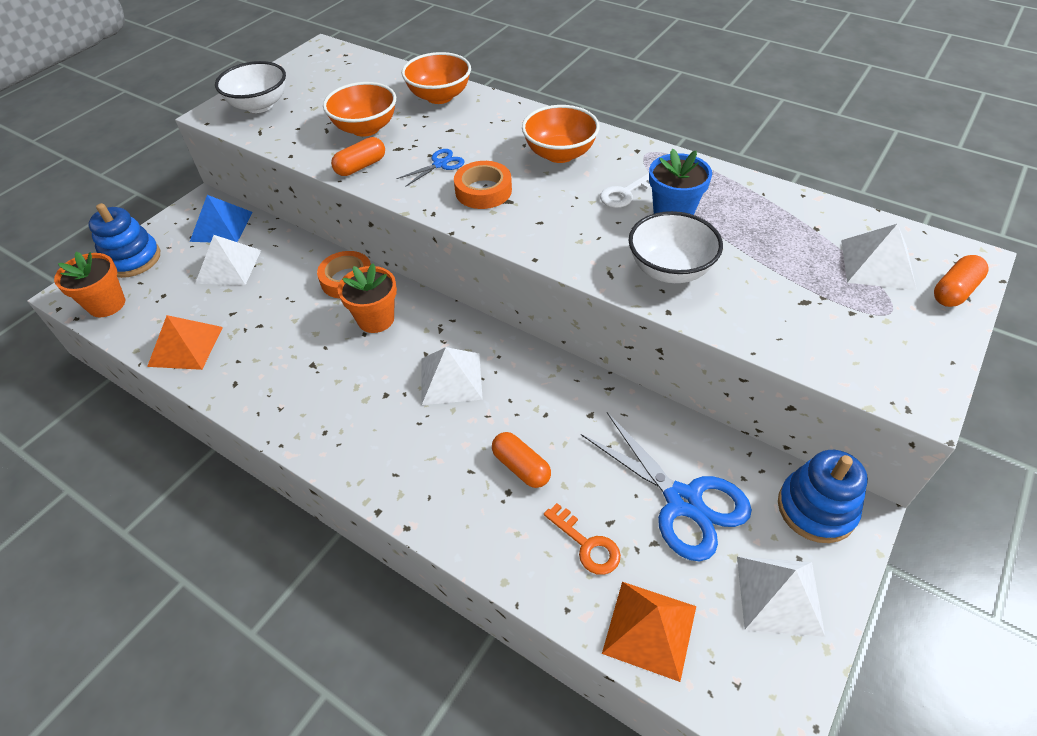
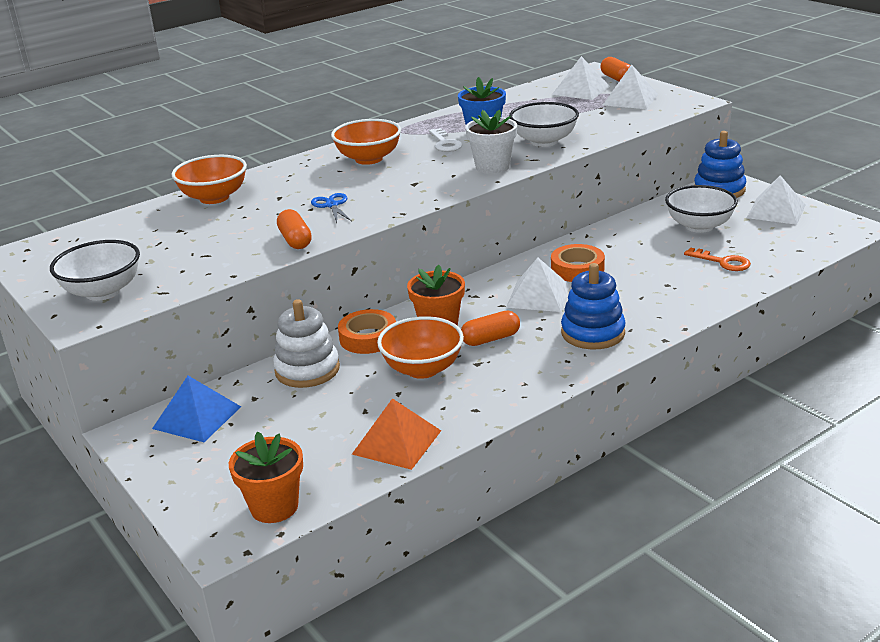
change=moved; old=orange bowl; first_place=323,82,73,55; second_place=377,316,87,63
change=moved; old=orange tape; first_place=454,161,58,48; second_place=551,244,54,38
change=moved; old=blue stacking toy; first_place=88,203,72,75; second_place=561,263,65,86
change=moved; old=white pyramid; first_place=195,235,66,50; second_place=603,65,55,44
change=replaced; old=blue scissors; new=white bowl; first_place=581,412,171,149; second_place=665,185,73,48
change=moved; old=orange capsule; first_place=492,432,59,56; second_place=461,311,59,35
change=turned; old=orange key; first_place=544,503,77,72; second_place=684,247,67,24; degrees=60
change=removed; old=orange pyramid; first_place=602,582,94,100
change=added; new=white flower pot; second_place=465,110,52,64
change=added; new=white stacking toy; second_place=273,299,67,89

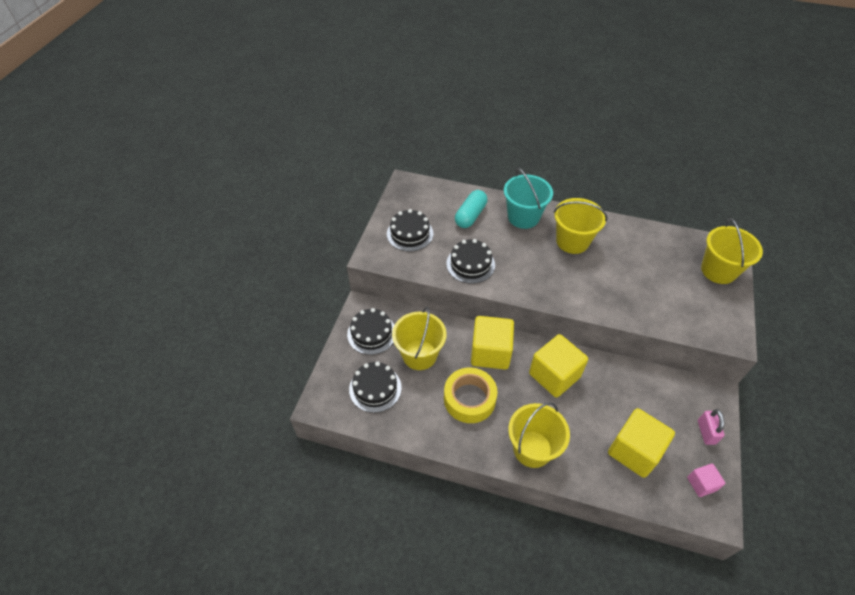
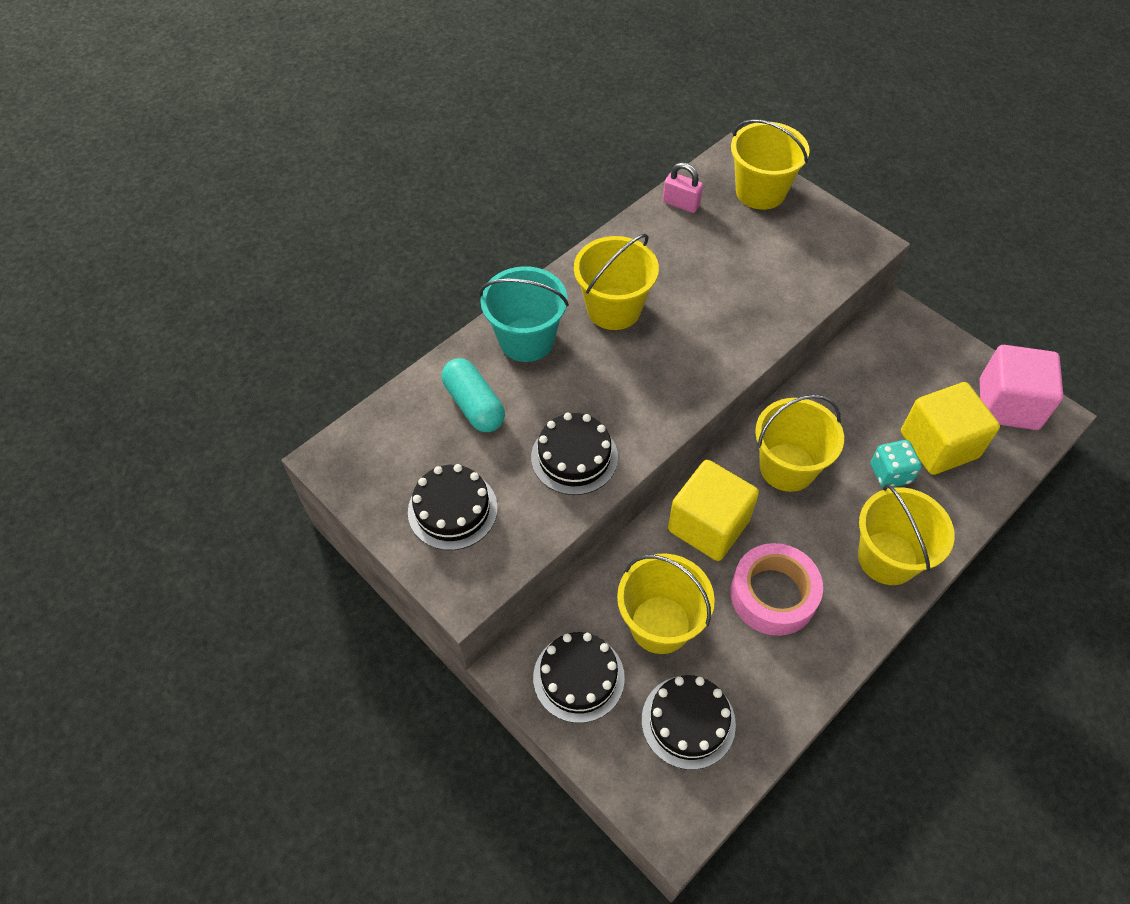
change=replaced; old=yellow cube; new=yellow bucket; first_place=529,334,59,64; second_place=755,395,89,97
change=recoloured; old=yellow tape; new=pink tape; first_place=444,367,54,56; second_place=731,543,92,93
change=moved; old=pink padlock; first_place=698,409,27,36; second_place=663,162,40,51
change=resized; old=pink cube; first_place=687,464,38,33; second_place=979,345,84,85; factor=1.96
change=added; new=turquoise dice; second_place=871,440,51,49

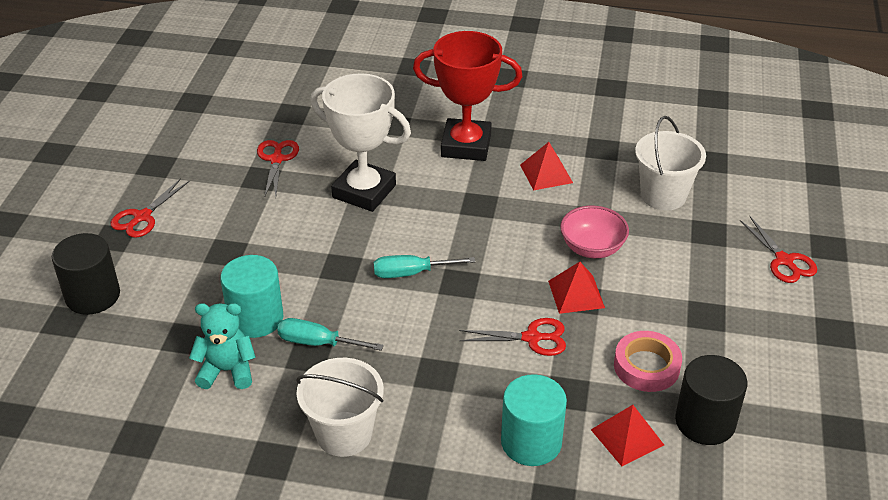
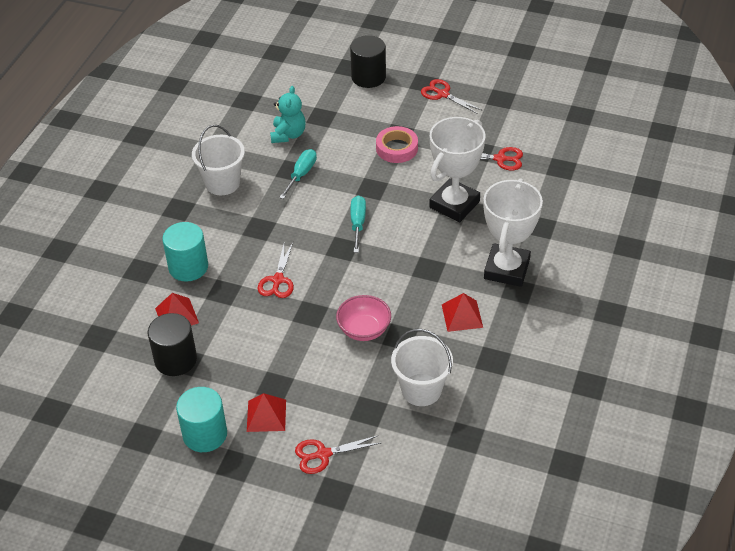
change=recoloured; old=red trophy; new=white trophy; first_place=413,31,109,130; second_place=484,178,59,109
change=moved; old=turquoise cylinder; first_place=220,255,63,83; second_place=176,387,51,65
change=moved; old=red pyramid; first_place=548,262,57,52; second_place=247,393,39,39
change=moved; old=pink tape; first_place=614,331,68,61; second_place=376,126,42,37

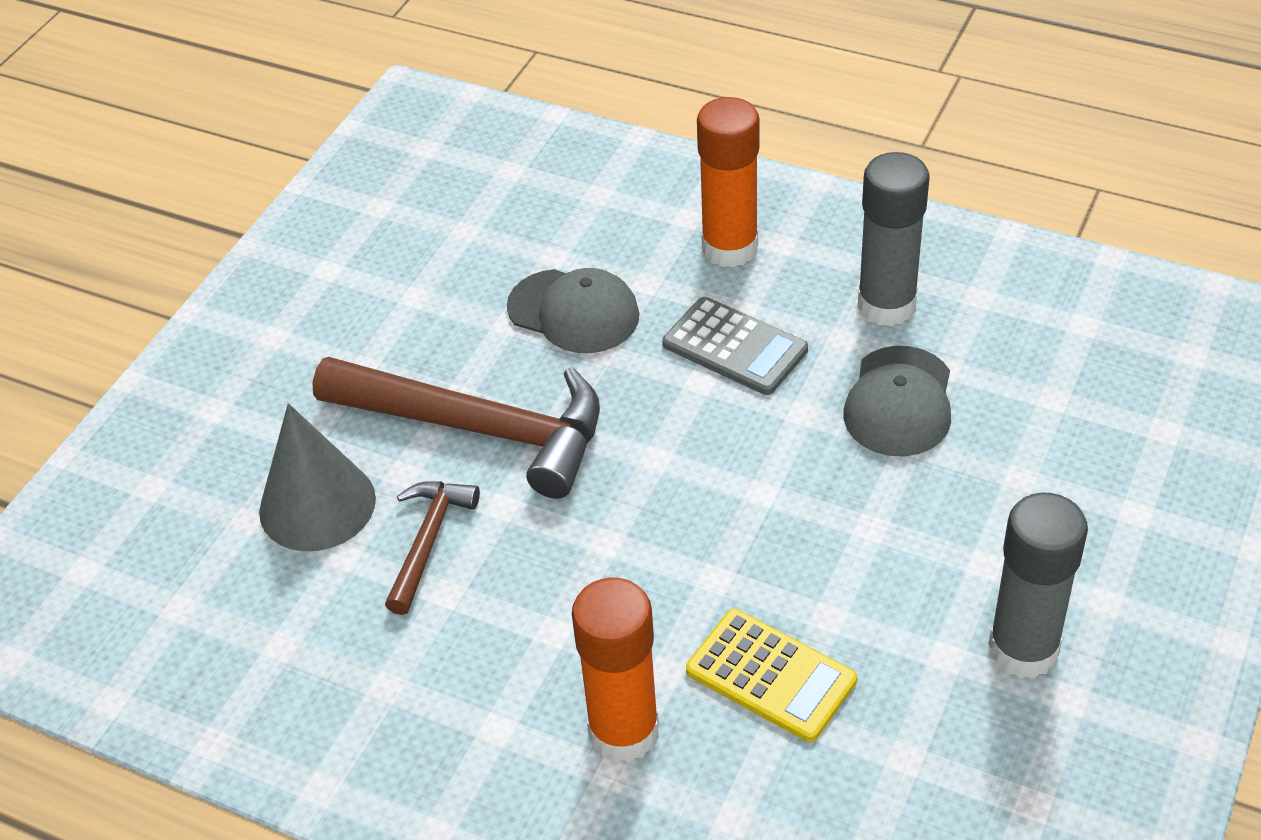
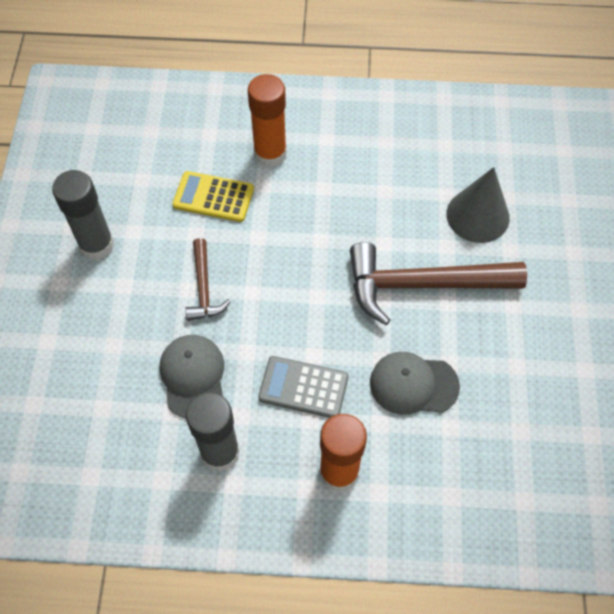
change=moved; old=brown hammer; first_place=385,481,95,134; second_place=185,238,46,83

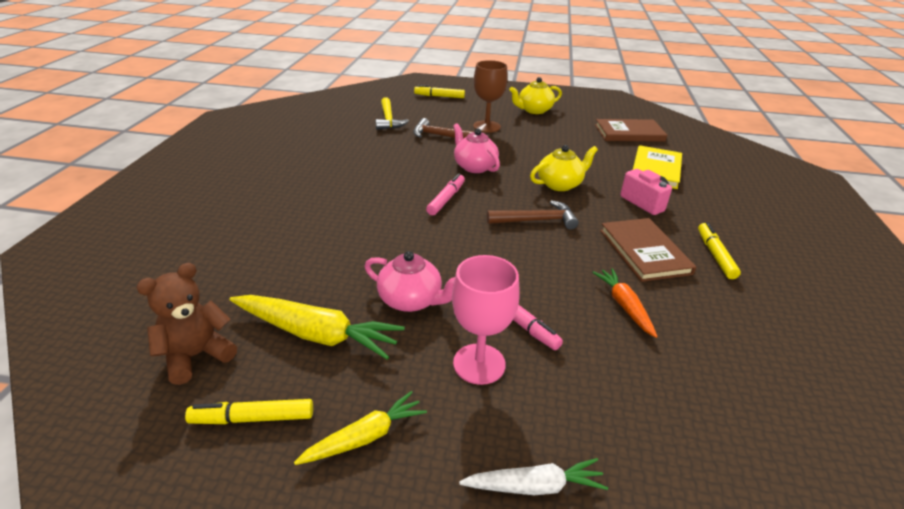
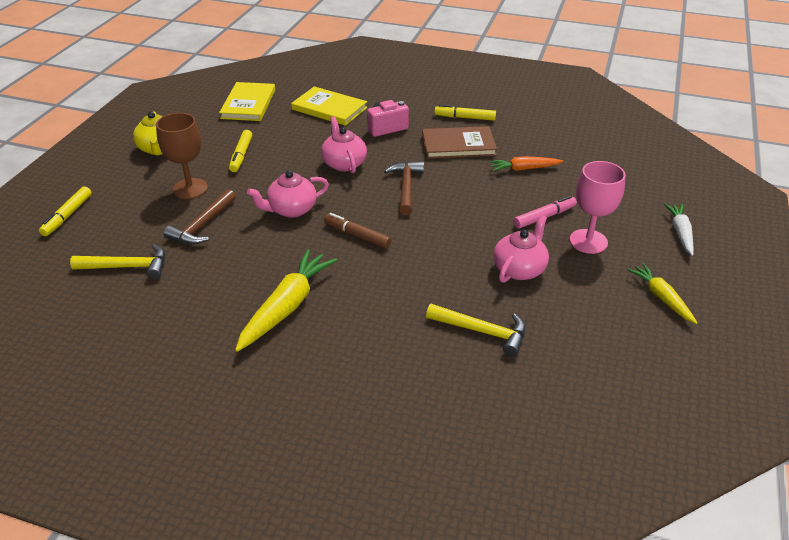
change=recoloured; old=brown book; new=yellow book; first_place=595,119,72,23; second_place=219,82,56,39
change=recoloured; old=yellow teapot; new=pink teapot; first_place=530,145,68,46; second_place=321,117,46,56
change=recoloured; old=pink marker; new=brown marker; first_place=426,173,39,42; second_place=324,213,67,35
change=removed; old=brown teddy bear; first_place=136,263,101,122
change=moved; old=yellow carrot; first_place=229,295,176,64; second_place=235,249,102,103
change=moved; old=yellow marker; first_place=185,399,128,25; second_place=229,130,23,42
change=added; new=yellow hammer; second_place=426,304,100,53

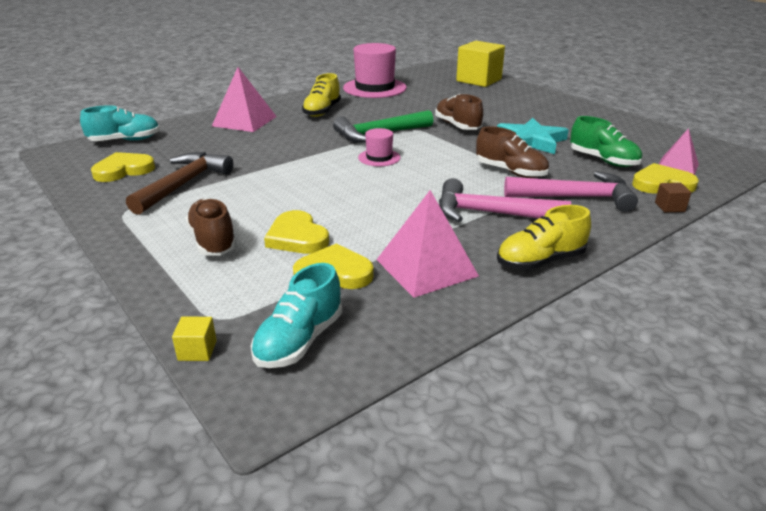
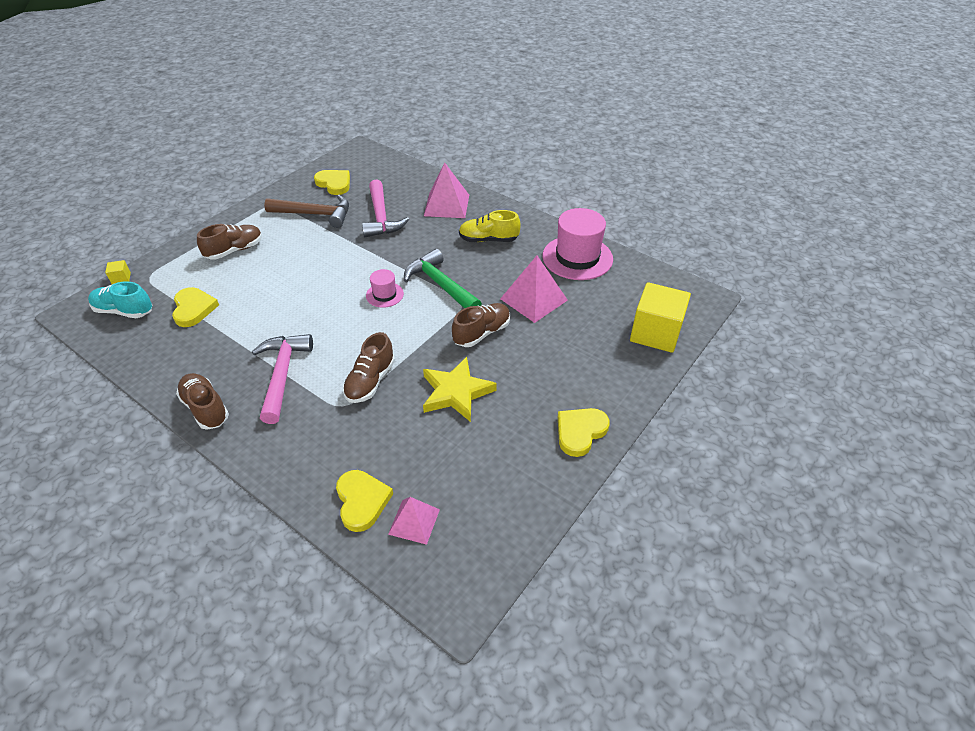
change=removed; old=turquoise shoe; first_place=80,105,80,36
change=removed; old=green shoe; first_place=570,116,72,51
change=recoloured; old=turquoise star; new=yellow star; first_place=497,118,72,36; second_place=423,357,74,65
change=moved; old=pink hammer; first_place=504,171,134,41; second_place=362,180,47,57
change=removed; old=brown cube; first_place=655,183,36,29
change=moved; old=pink pyramid; first_place=377,190,102,107; second_place=500,255,68,68
change=recoloured; old=yellow shoe; new=brown shoe; first_place=497,205,94,65; second_place=176,373,53,57
change=moved; old=yellow heart; first_place=264,210,65,44; second_place=558,408,52,49

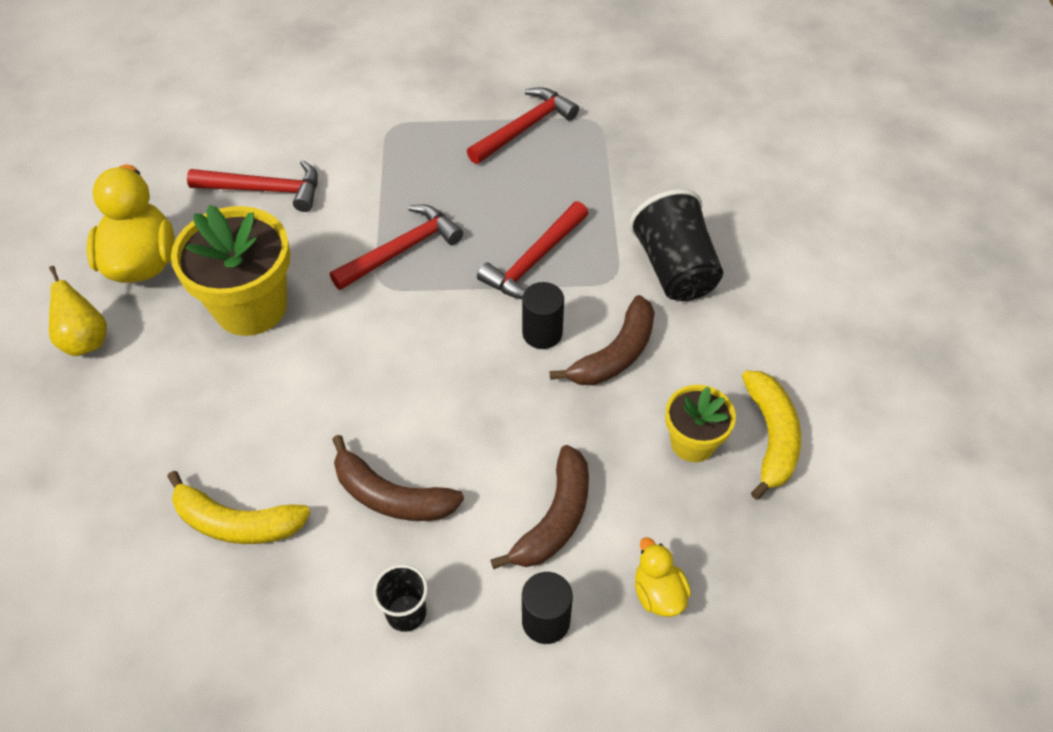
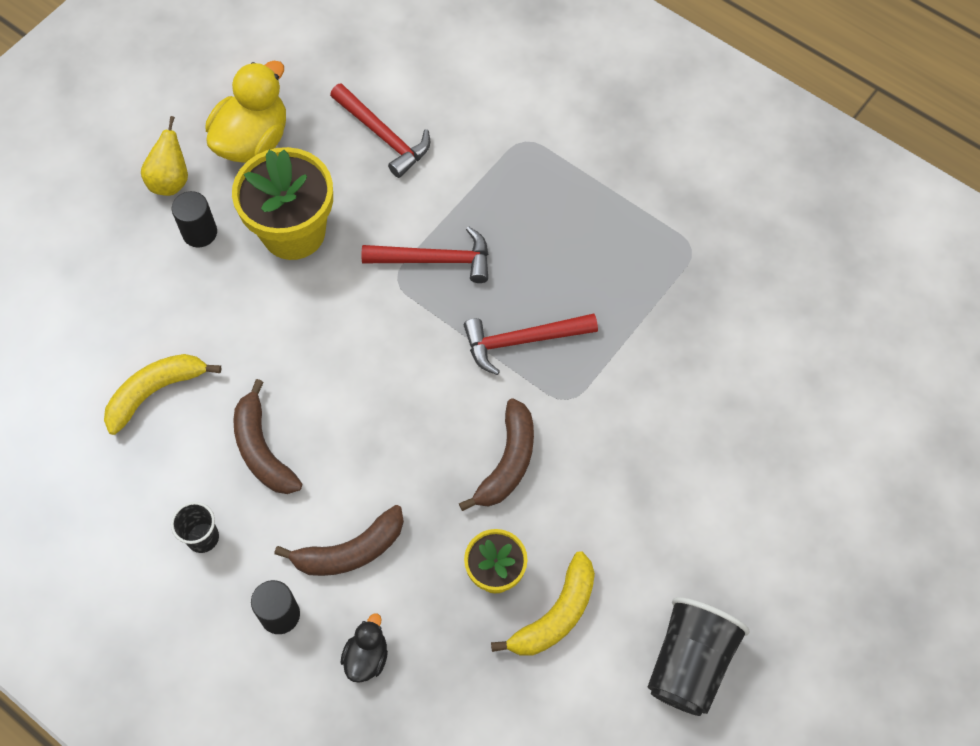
change=removed; old=red hammer; first_place=467,87,112,77
change=moved; old=black cup; first_place=629,189,94,112; second_place=648,597,102,119
change=moved; old=black cylinder; first_place=522,282,42,67; second_place=172,191,45,57
change=turned; old=brown banana; first_place=550,295,105,90; second_place=459,398,75,113; degrees=-60
change=turned; old=yellow banana; first_place=167,471,144,73; second_place=104,354,117,81; degrees=90
change=recoloured; old=yellow duck; new=black duck; first_place=635,537,56,80; second_place=340,613,48,70

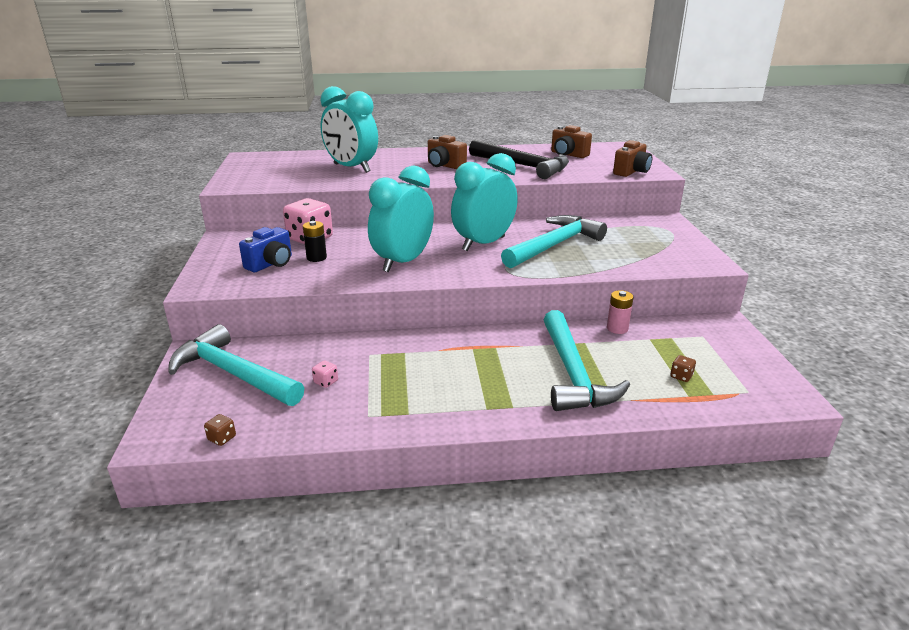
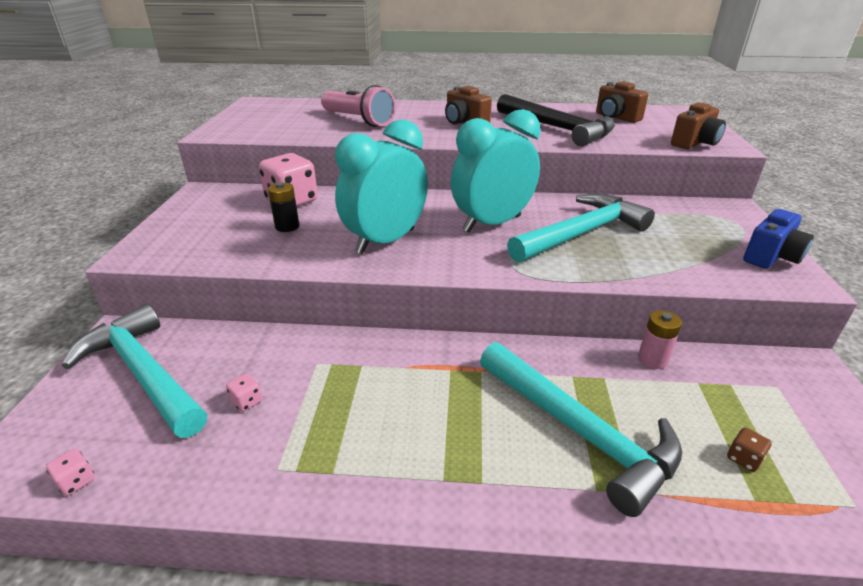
change=replaced; old=turquoise clock; new=pink flashlight; first_place=320,86,58,87; second_place=321,85,75,42
change=moved; old=blue camera; first_place=239,227,53,45; second_place=743,209,71,60
change=turned; old=turquoise hammer; first_place=543,310,87,101; second_place=480,342,202,175; degrees=-45
change=recoloured; old=brown dice; new=pink dice; first_place=204,414,32,32; second_place=46,449,49,47

